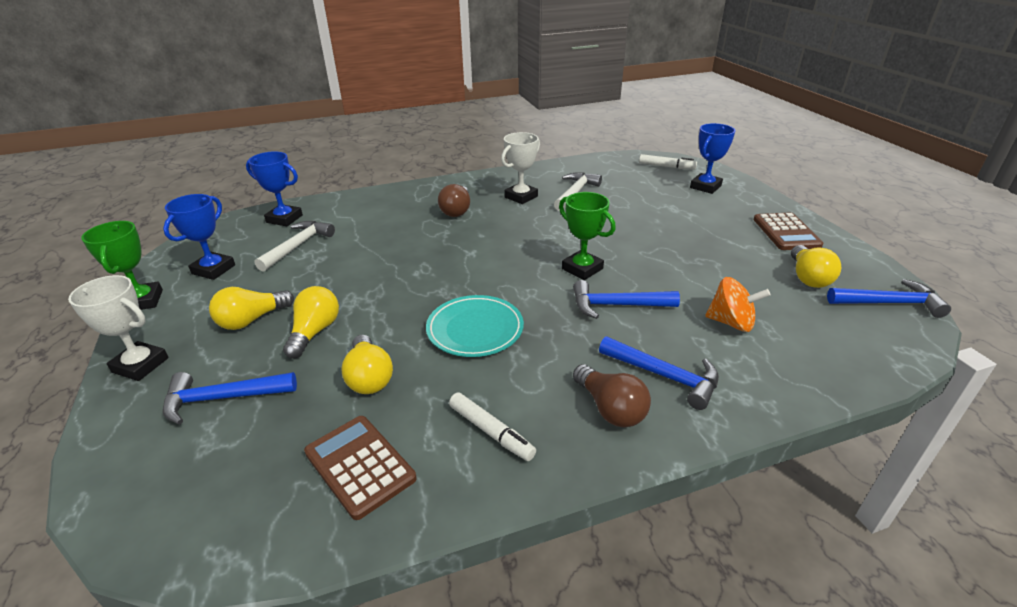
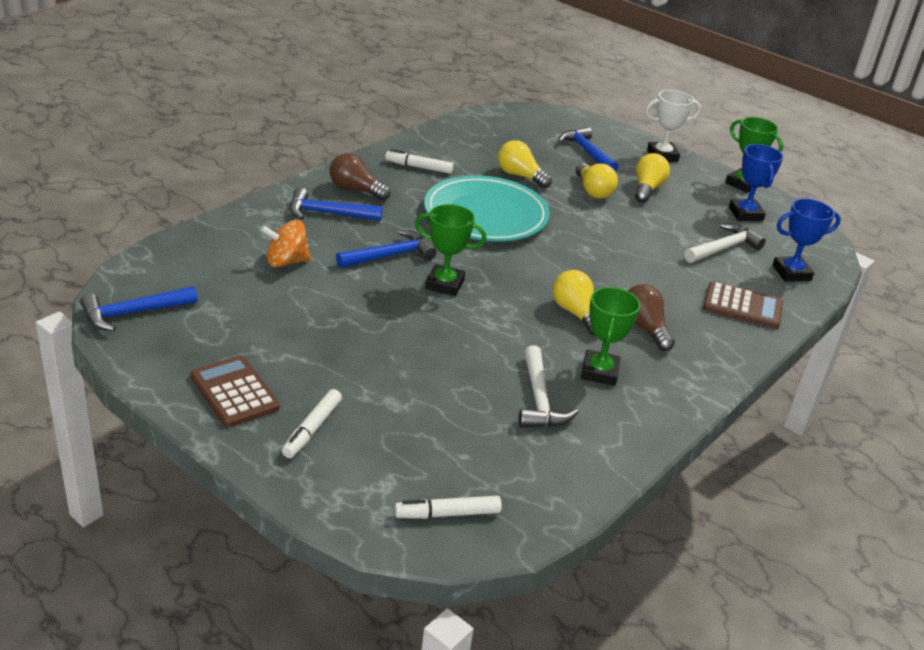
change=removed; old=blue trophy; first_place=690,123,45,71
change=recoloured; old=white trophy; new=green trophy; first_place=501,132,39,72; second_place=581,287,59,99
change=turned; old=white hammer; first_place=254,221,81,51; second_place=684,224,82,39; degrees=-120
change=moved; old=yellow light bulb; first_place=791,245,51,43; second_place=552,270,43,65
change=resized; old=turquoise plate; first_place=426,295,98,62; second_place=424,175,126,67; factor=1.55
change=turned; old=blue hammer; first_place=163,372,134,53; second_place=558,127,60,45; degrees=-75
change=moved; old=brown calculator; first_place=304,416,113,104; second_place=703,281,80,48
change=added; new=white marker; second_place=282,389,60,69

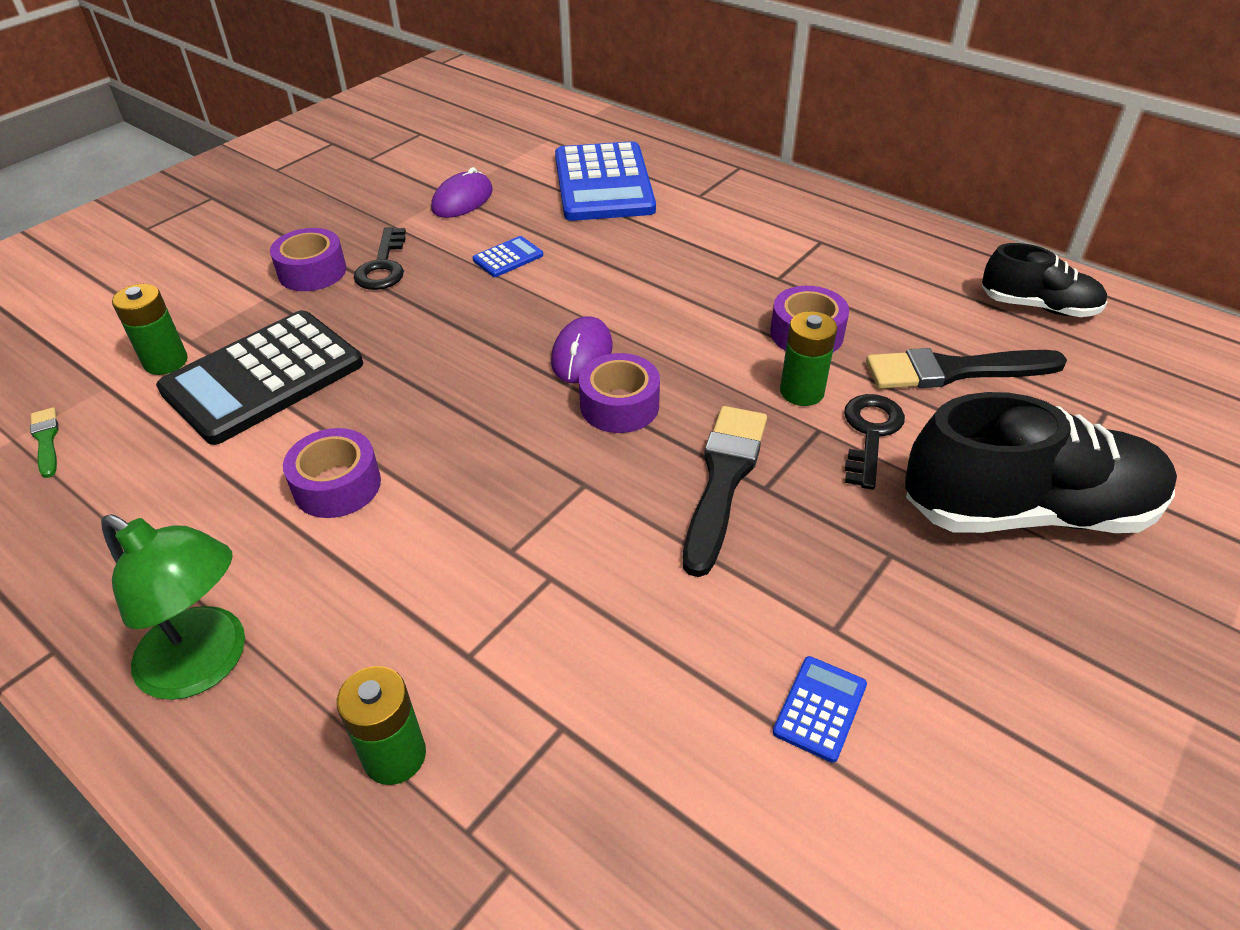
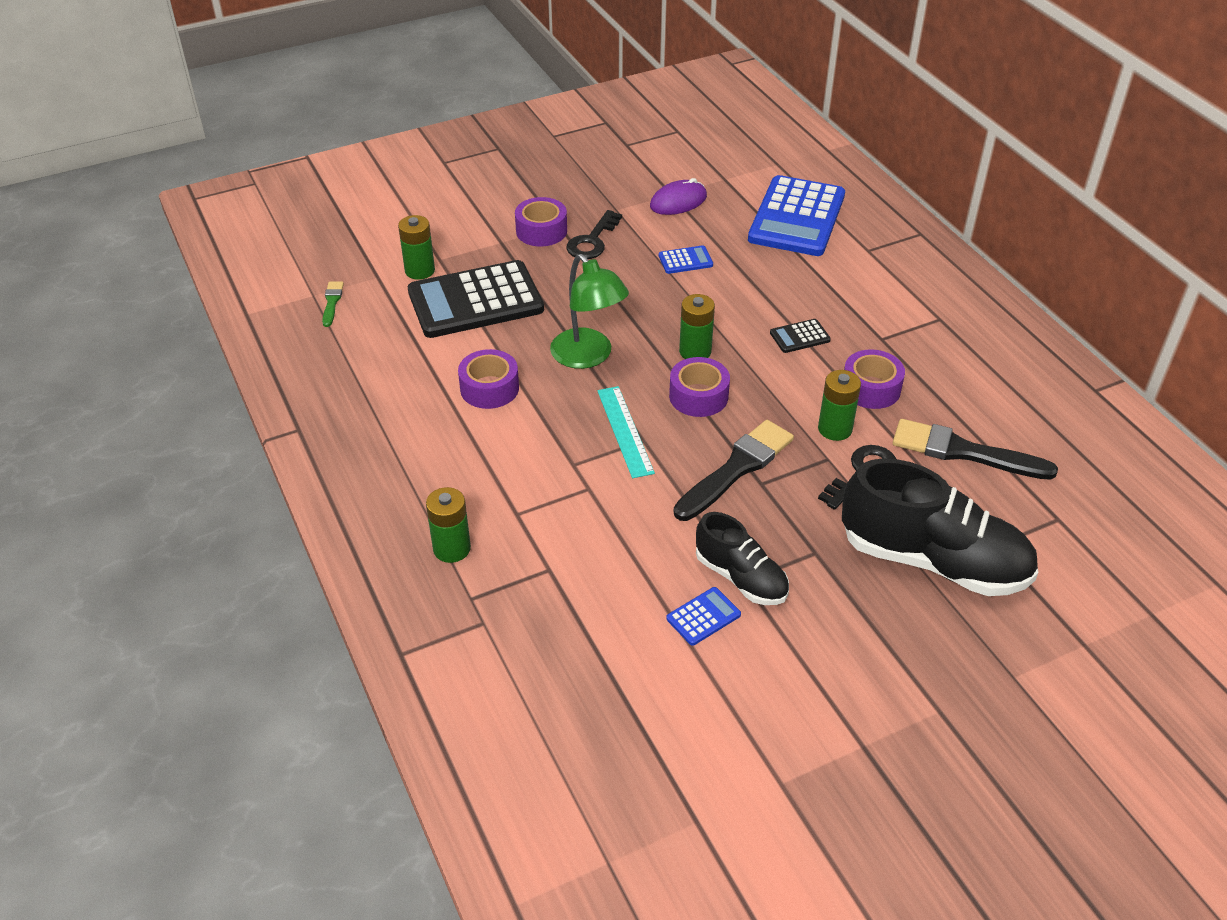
change=moved; old=black shoe; first_place=982,243,126,74; second_place=696,512,93,93
change=replaced; old=purple mouse; new=green battery; first_place=551,316,61,67; second_place=679,294,36,65
change=moved; old=green lamp; first_place=101,514,144,186; second_place=550,254,79,115
change=added; new=black calculator; second_place=770,319,61,34
change=added; new=turquoise ruler; second_place=597,386,58,92

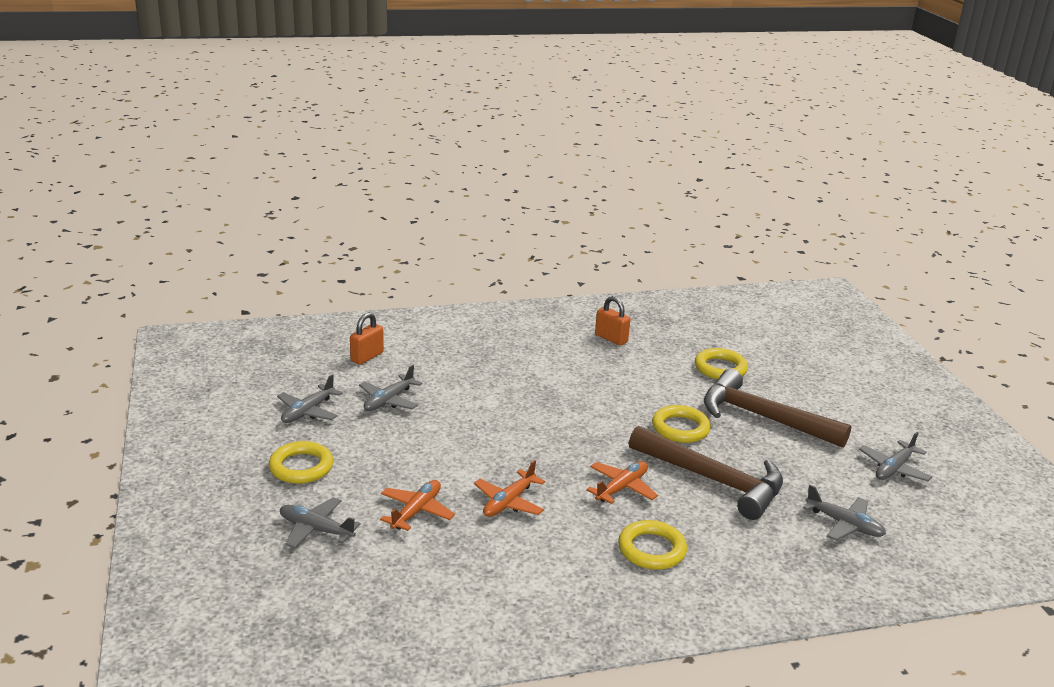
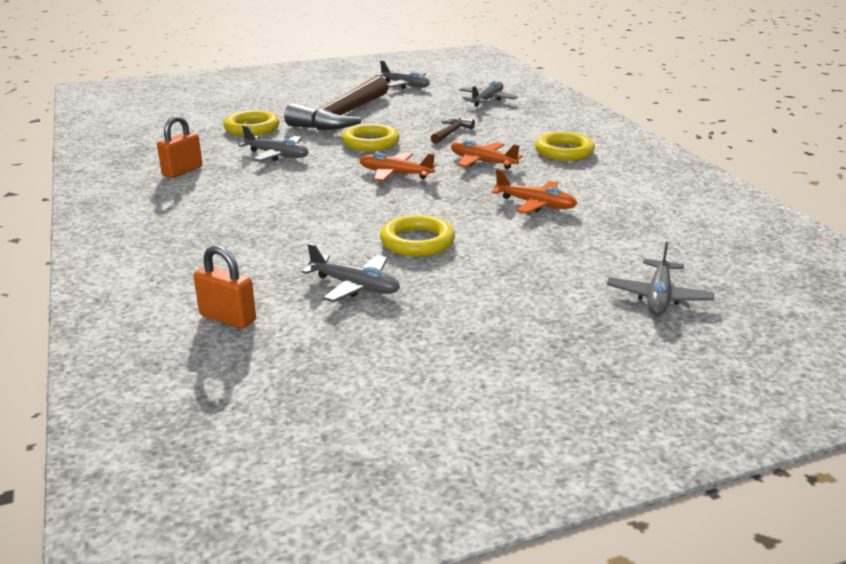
change=moved; old=grey plane; first_place=277,374,65,49; second_place=238,125,71,37
change=resized; old=brown hammer; first_place=629,426,154,94; second_place=431,118,44,26; factor=0.43
change=moved; old=yellow ring; first_place=269,441,64,43; second_place=380,215,75,41
change=moved; old=orange plane; first_place=380,480,75,51; second_place=359,152,78,29

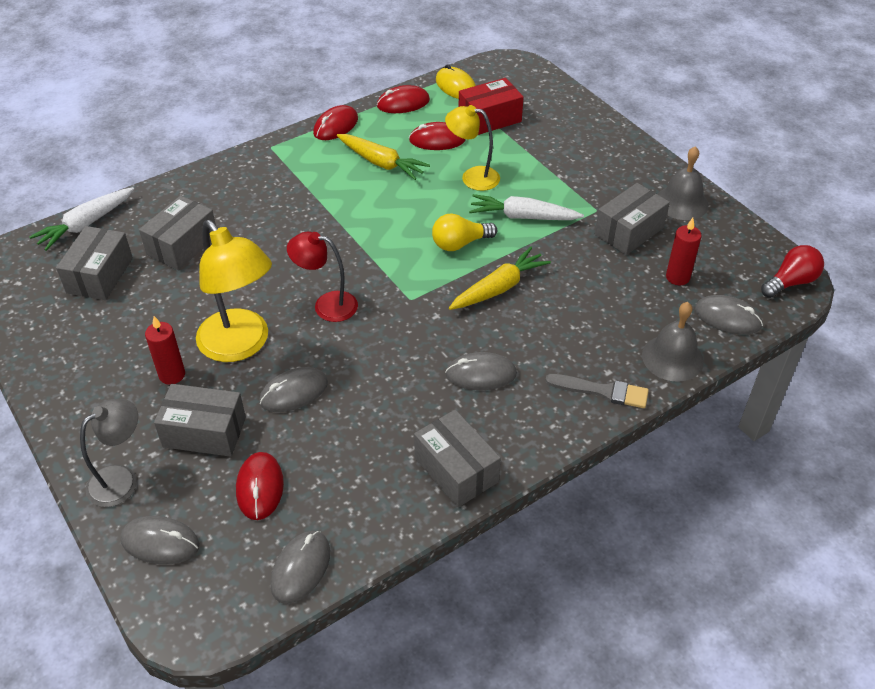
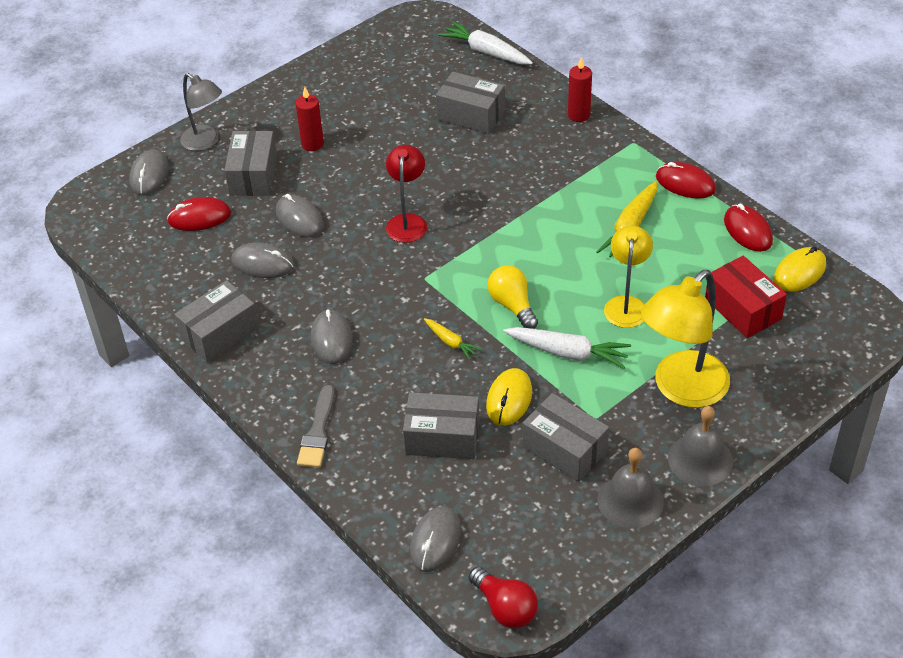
change=removed; old=red mouse; first_place=409,122,57,28
change=turned; old=white carrot; first_place=469,194,115,26; second_place=503,327,128,42; degrees=105
change=moved; old=red candle; first_place=666,218,36,67; second_place=568,57,24,65
change=moved; old=yellow lamp; first_place=196,220,76,142; second_place=641,270,89,138
change=moved; old=grey box; first_place=56,226,77,74; second_place=403,392,76,67
change=resized; old=yellow carrot; first_place=449,247,102,63; second_place=424,318,58,42; factor=0.57
change=moved; old=grey bell; first_place=642,302,62,80; second_place=668,406,65,80
change=moved; old=grey mouse; first_place=270,531,60,73; second_place=231,243,63,35
change=added; new=yellow mouse; second_place=486,368,46,58

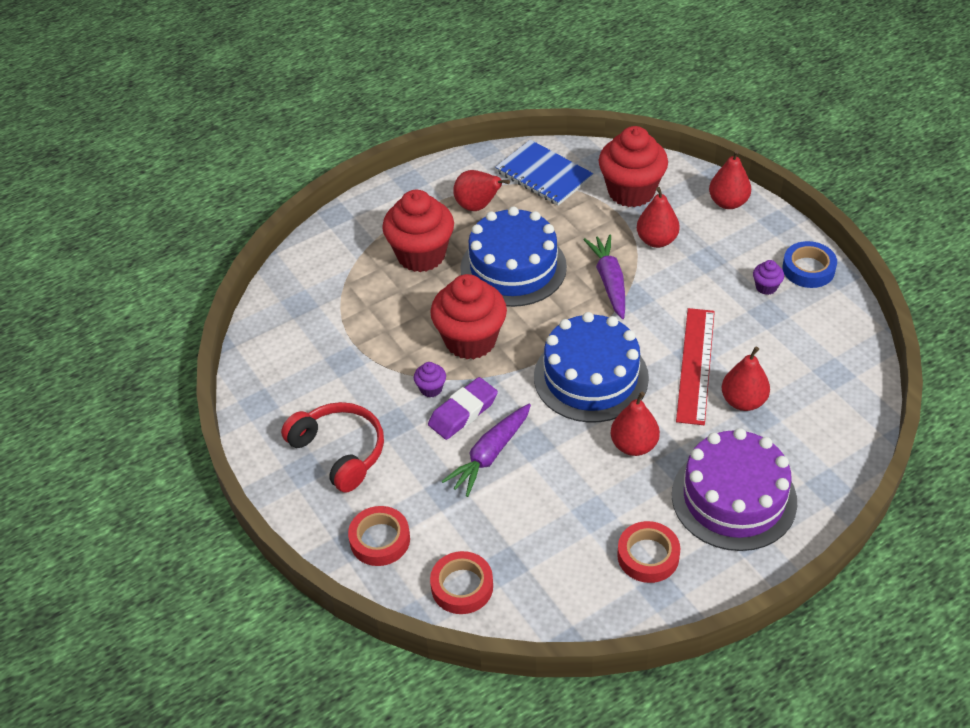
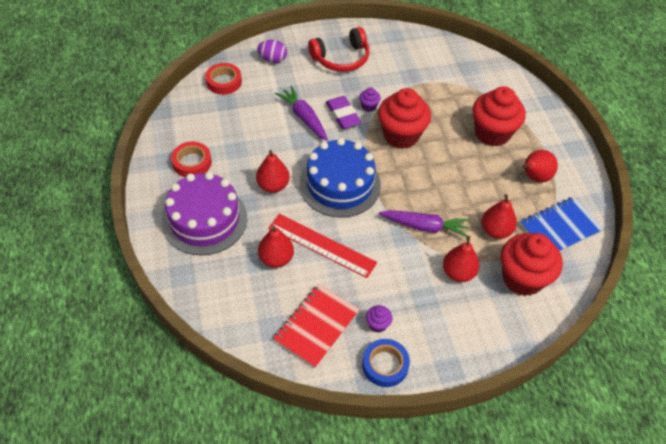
change=moved; old=red pear; first_place=709,150,42,59; second_place=482,194,35,45
change=removed; old=blue cake; first_place=460,206,107,101
change=replaced; old=red tape; new=purple egg; first_place=348,506,62,60; second_place=257,40,30,23
change=added; new=red notebook; second_place=273,284,87,84

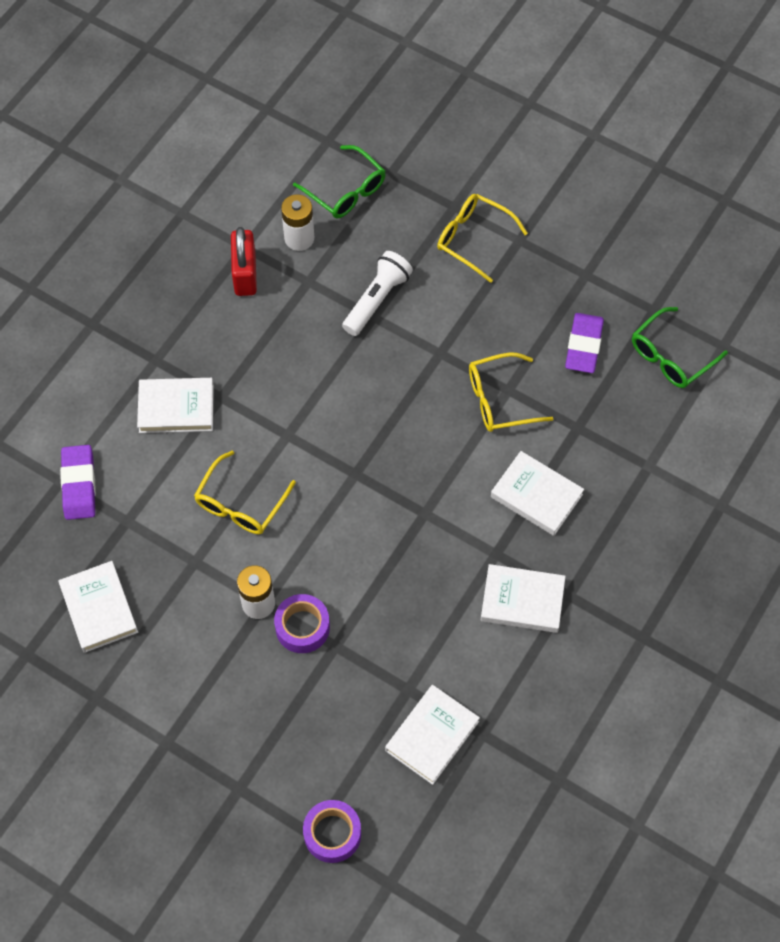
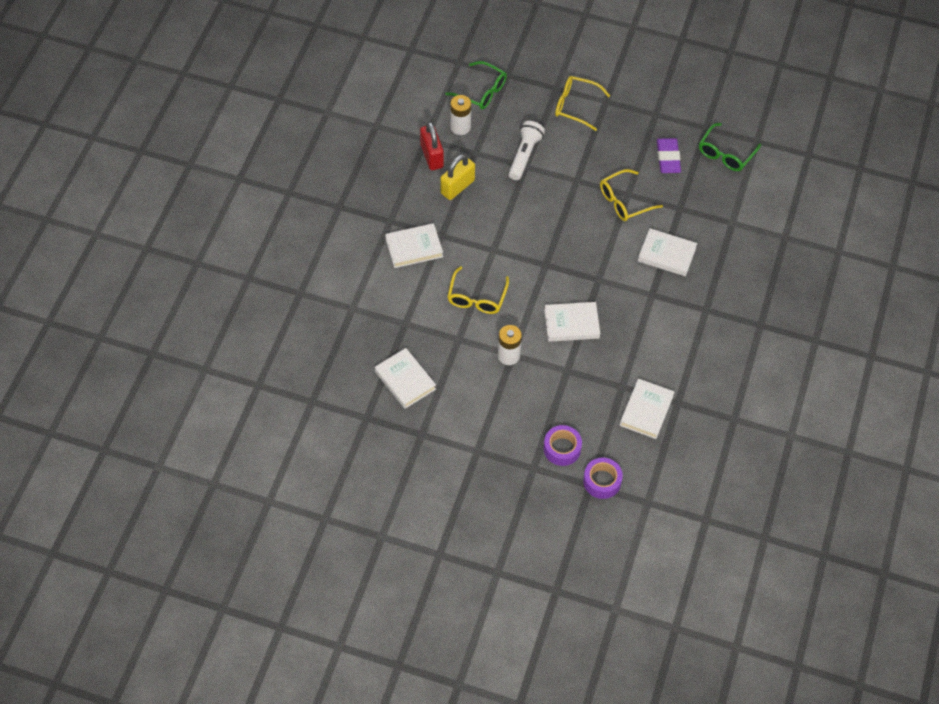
change=removed; old=purple eraser; first_place=60,445,36,75
change=moved; old=white book; first_place=480,564,86,69; second_place=544,302,56,40
change=moved; old=purple tape; first_place=274,594,56,59; second_place=543,425,39,41
change=added; new=yellow padlock; second_place=441,154,34,46

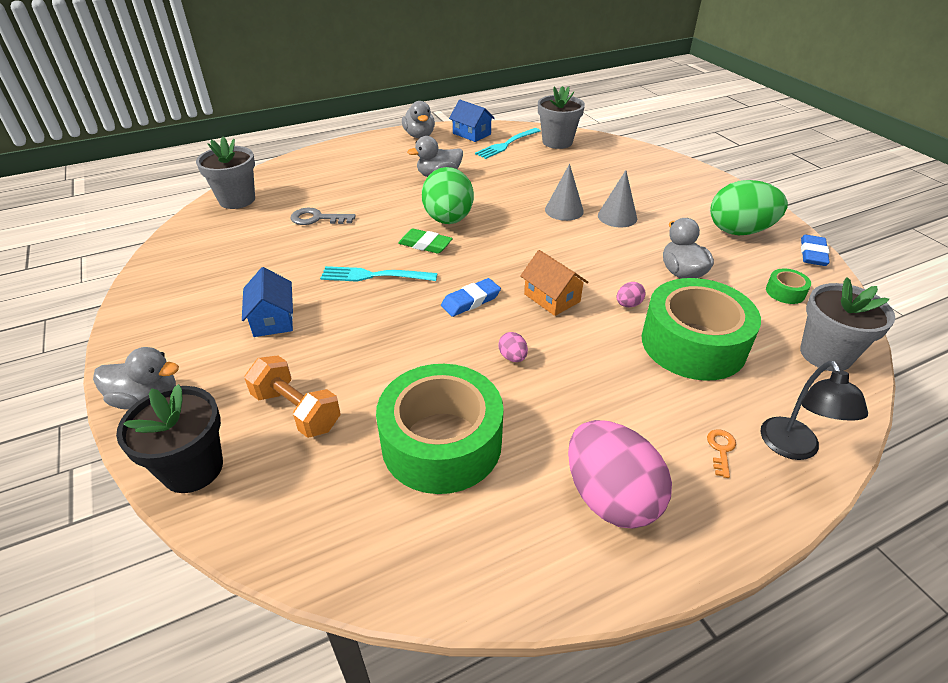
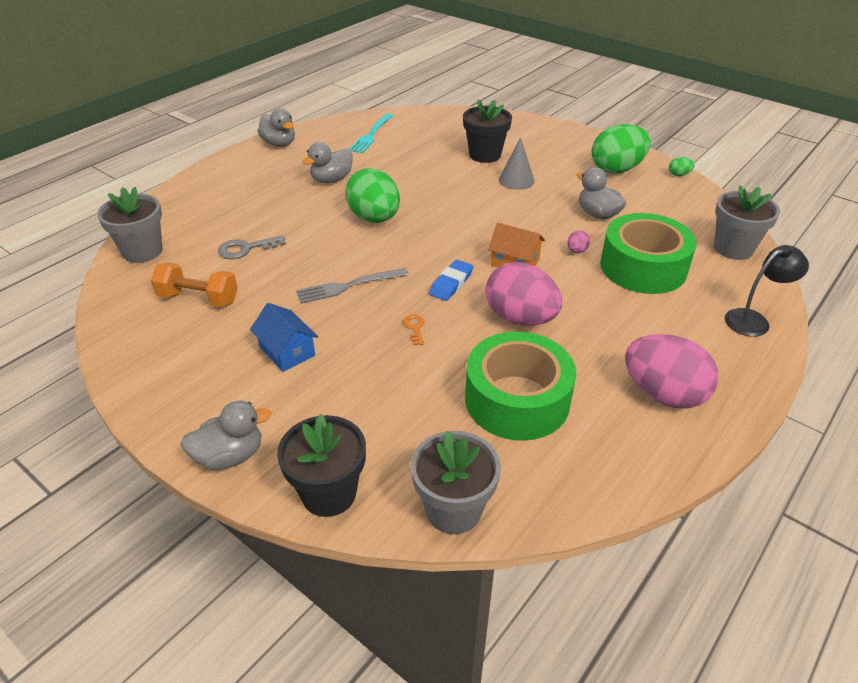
change=moved; old=grey flower pot; first_place=538,86,47,63; second_place=411,431,90,103
change=removed; old=blue house; first_place=449,100,46,42
change=removed; old=grey cone; first_place=545,164,39,57
change=removed; old=green eraser; first_place=398,229,55,25
change=replaced; old=blue eraser; new=green egg; first_place=801,235,29,31; second_place=669,157,26,19
change=recoloured; old=turquoise fork; new=grey fork; first_place=320,266,117,16; second_place=296,268,113,36
change=removed; old=green tape; first_place=766,268,45,36
change=resized; old=pink egg; first_place=498,332,30,30; second_place=486,262,76,64; factor=2.49
change=moved; old=orange dumbbell; first_place=244,355,97,83; second_place=151,263,87,44
change=turned; old=black lamp; first_place=761,361,107,99; second_place=725,245,84,92; degrees=-90
change=moved; old=orange key; first_place=707,429,29,49; second_place=403,314,22,32
change=added; new=black flower pot; second_place=463,100,49,63

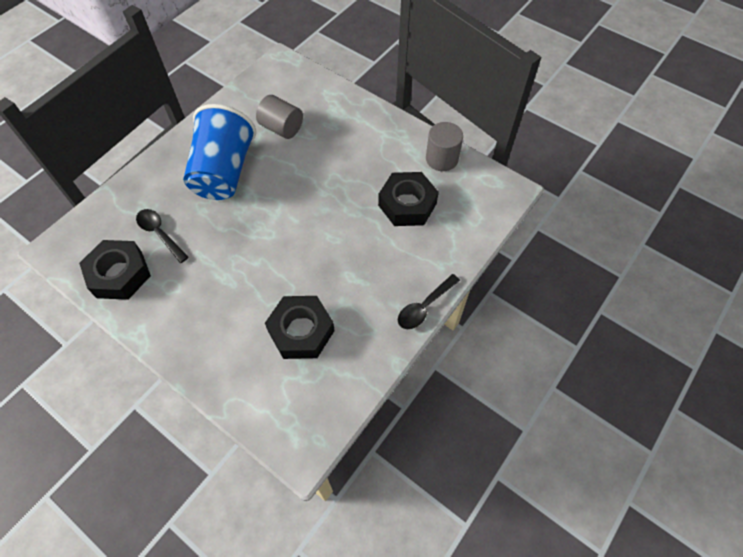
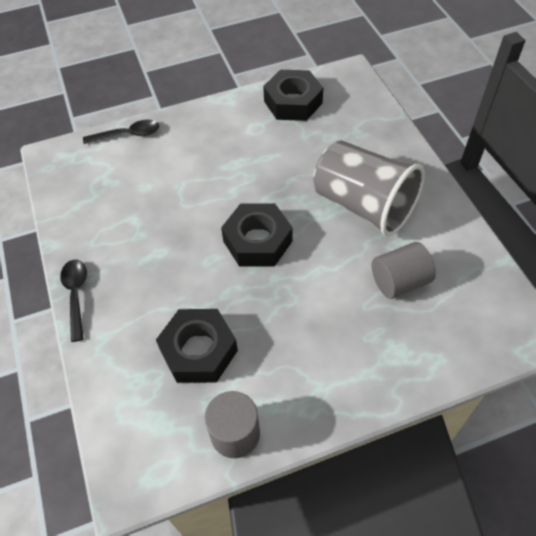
change=recoloured; old=blue cup; new=grey cup; first_place=183,104,73,96; second_place=313,140,112,96
change=moved; old=black spoon; first_place=136,209,53,54; second_place=83,120,76,24
change=moved; old=black nut; first_place=265,296,70,63; second_place=221,203,72,63

